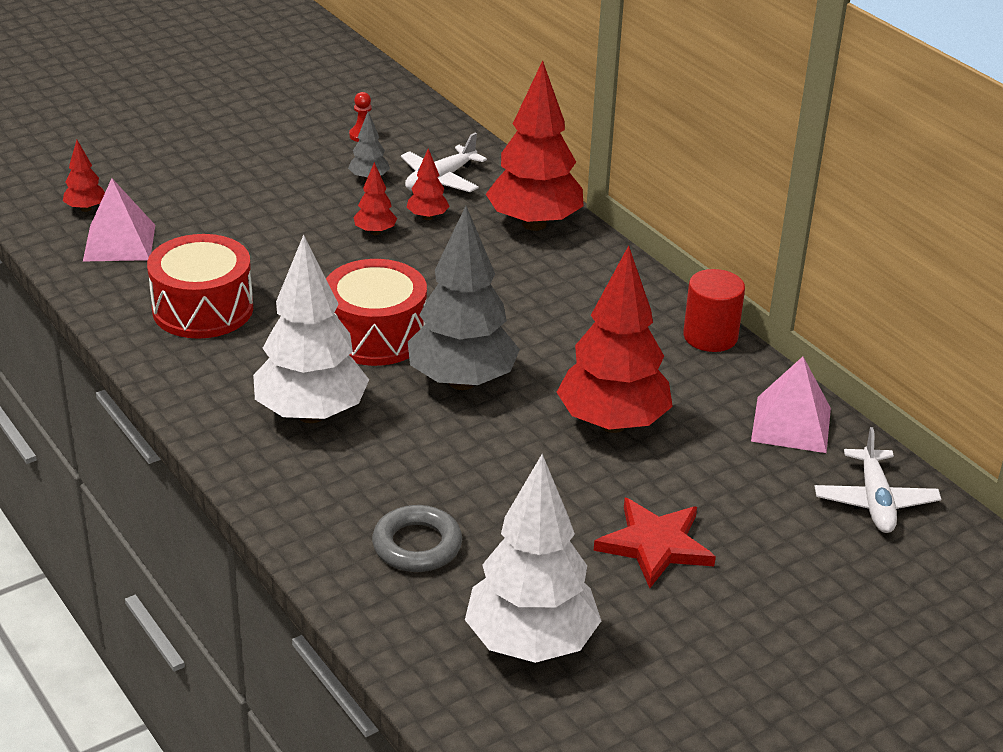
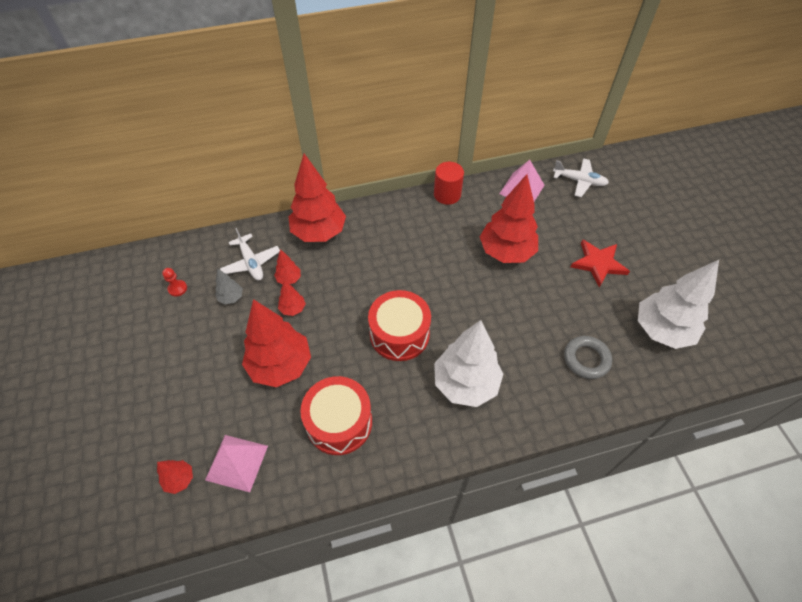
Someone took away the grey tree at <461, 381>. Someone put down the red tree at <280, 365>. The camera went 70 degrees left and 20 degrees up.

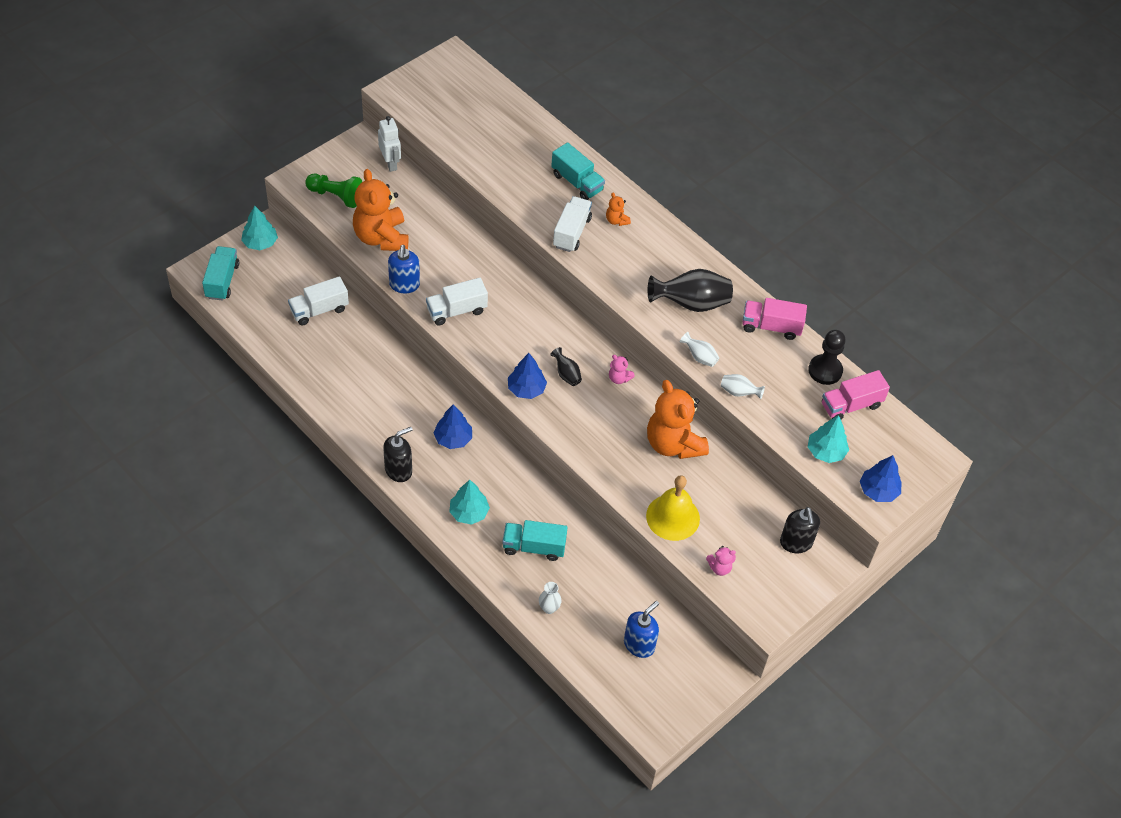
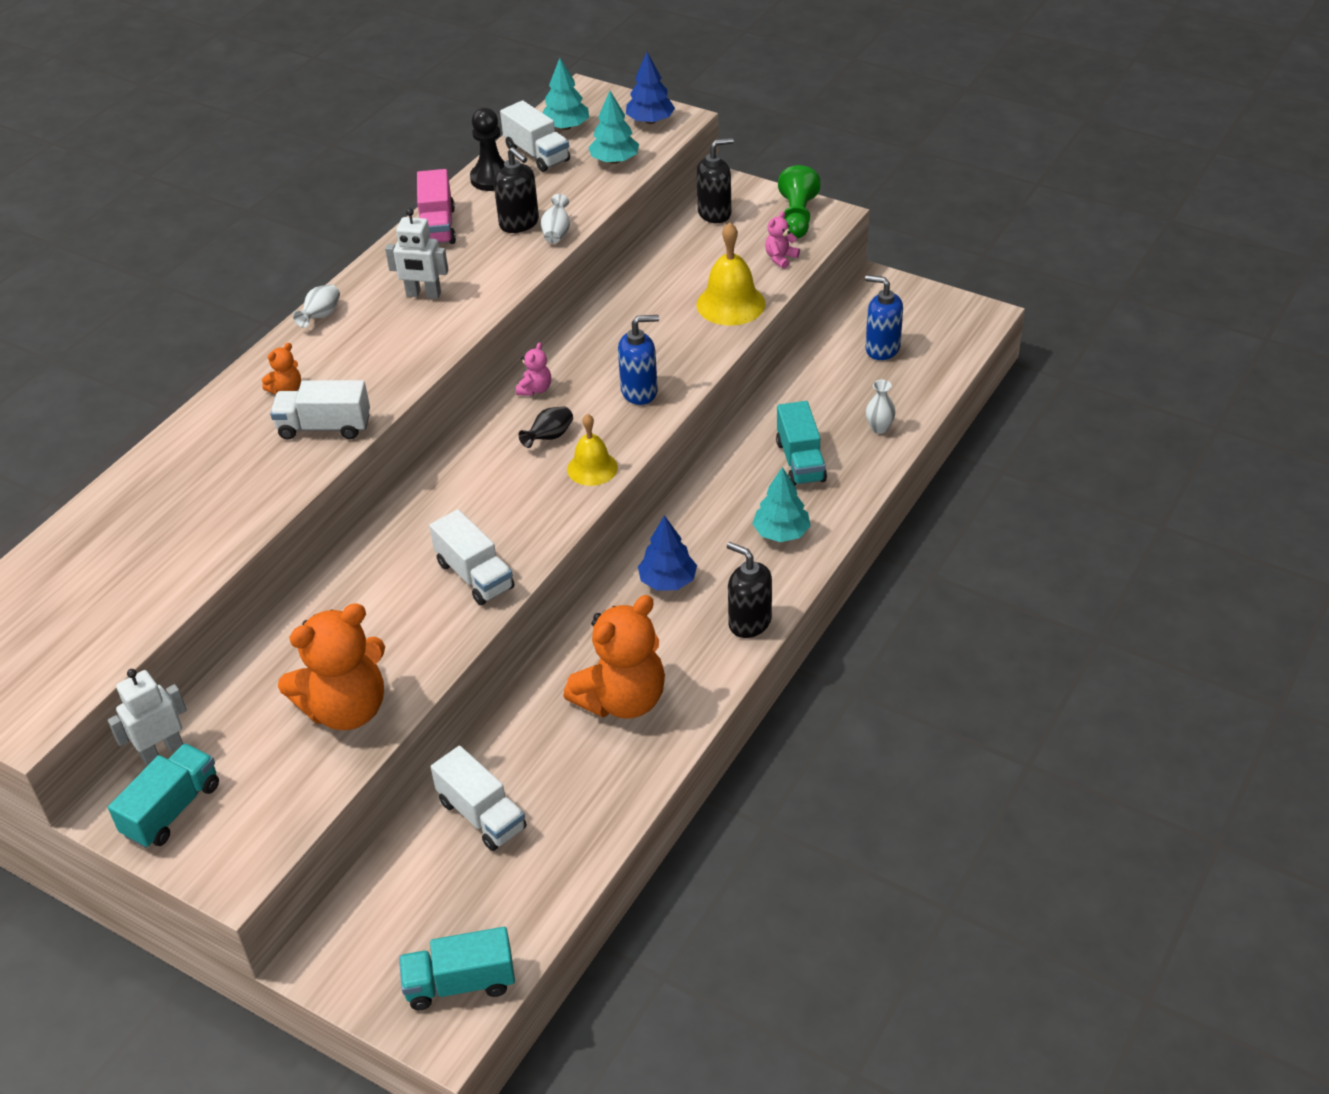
Someone carried the turquoise tree from <260, 243> to <566, 127>. Someone carried the green pawn from <336, 196> to <797, 217>. Someone carried the blue soap dispenser from <404, 285> to <639, 392>. Someone swapped the blue tree at <526, 389> for the yellow bell at <592, 468>. Someone carried the turquoise truck from <577, 182> to <172, 810>. Someone carried the orange teddy bear from <673, 444> to <622, 700>. Someone swapped the black vase at <691, 303> for the white robot at <423, 294>. Someone carried the white vase from <699, 357> to <321, 316>. Someone rotated the pink teddy bear at <719, 568> by 120 degrees counterclockwise. Someone repainted the pink truck at <851, 405>, which became the white truck at <537, 154>. Someone put down the black soap dispenser at <519, 223>. The camera went 100 degrees left and 10 degrees down.

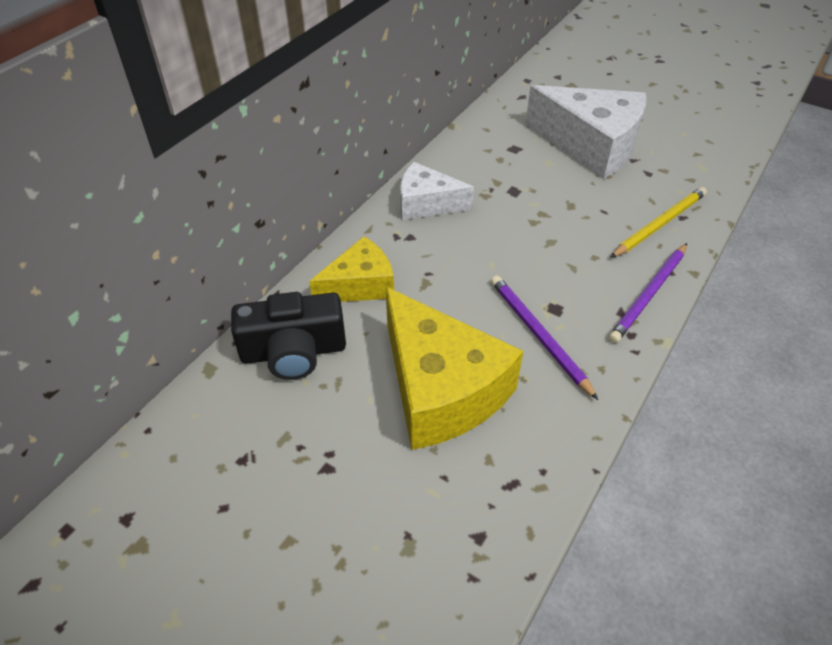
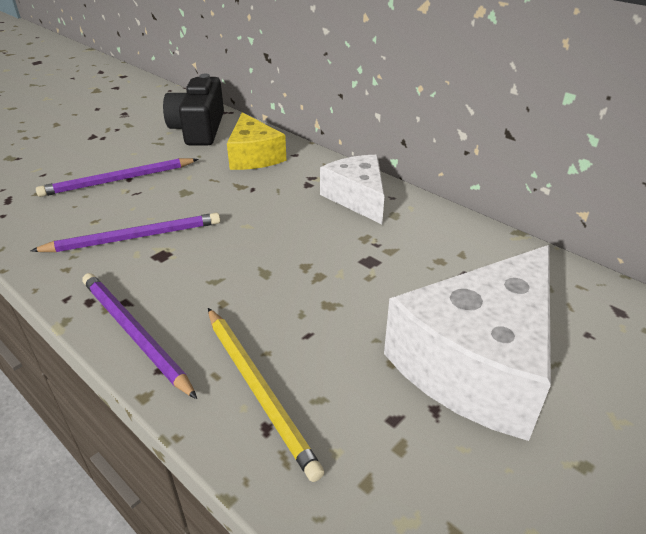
Someone swapped the yellow cheese at <440, 389> for the purple pencil at <118, 180>. Someone rotated the white cheese at <427, 203> by 45 degrees counterclockwise. The camera went 100 degrees right and 10 degrees down.

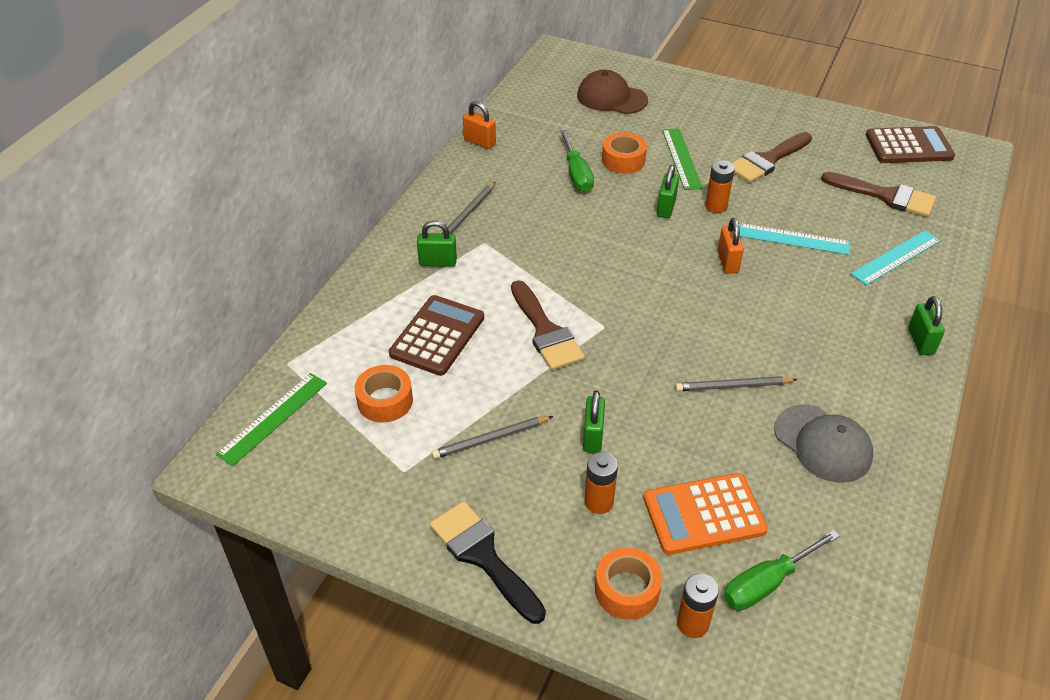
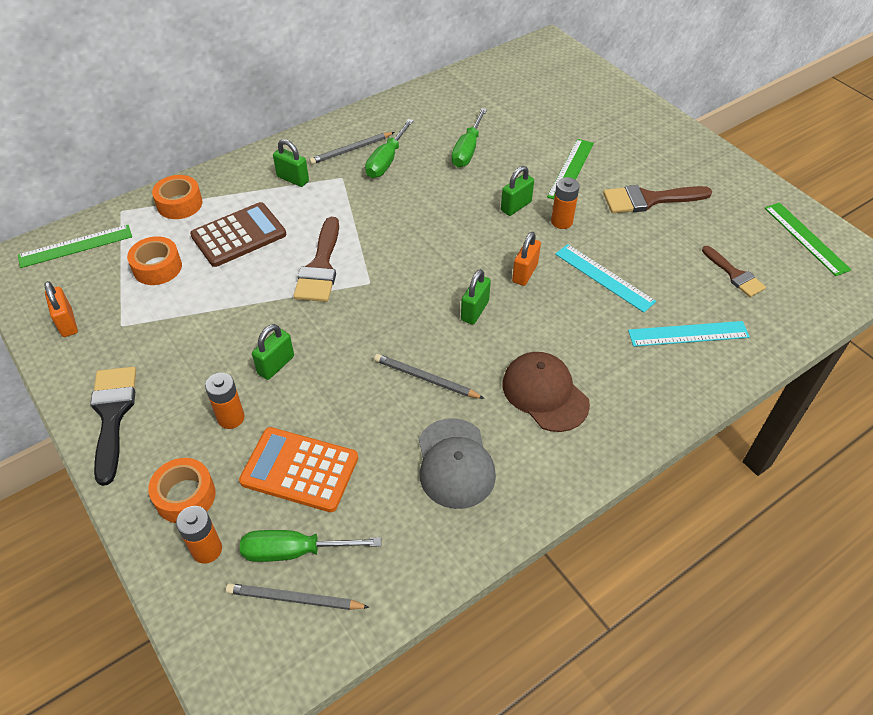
Someone carried the grey pencil from <490, 439> to <294, 599>. Someone carried the orange padlock from <479, 142> to <67, 323>. Someone carried the brown cap from <611, 98> to <544, 393>. Someone carried the orange tape from <623, 160> to <179, 204>. Someone scaled the brown brush at <885, 196> by 0.64. Someone swapped the brown calculator at <909, 146> for the green ruler at <806, 238>. Someone carried the green padlock from <920, 341> to <474, 311>. Someone put down the green screwdriver at <386, 161>. The camera went 30 degrees right and 5 degrees up.

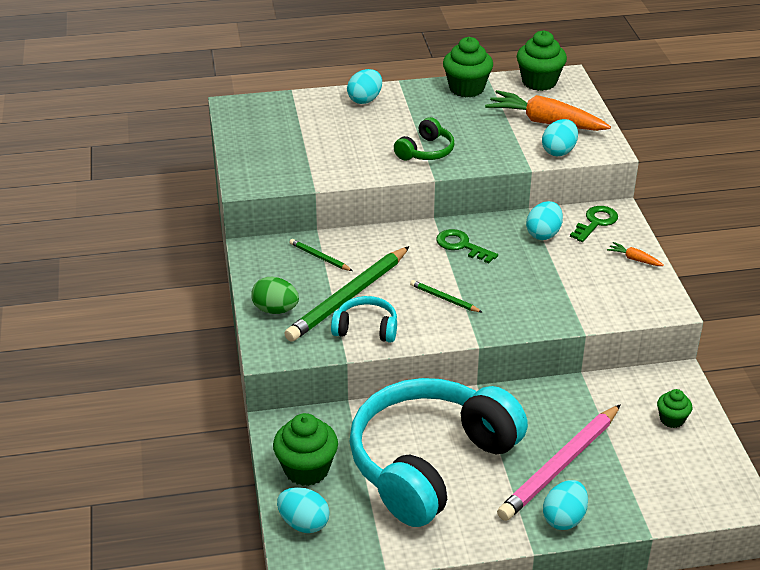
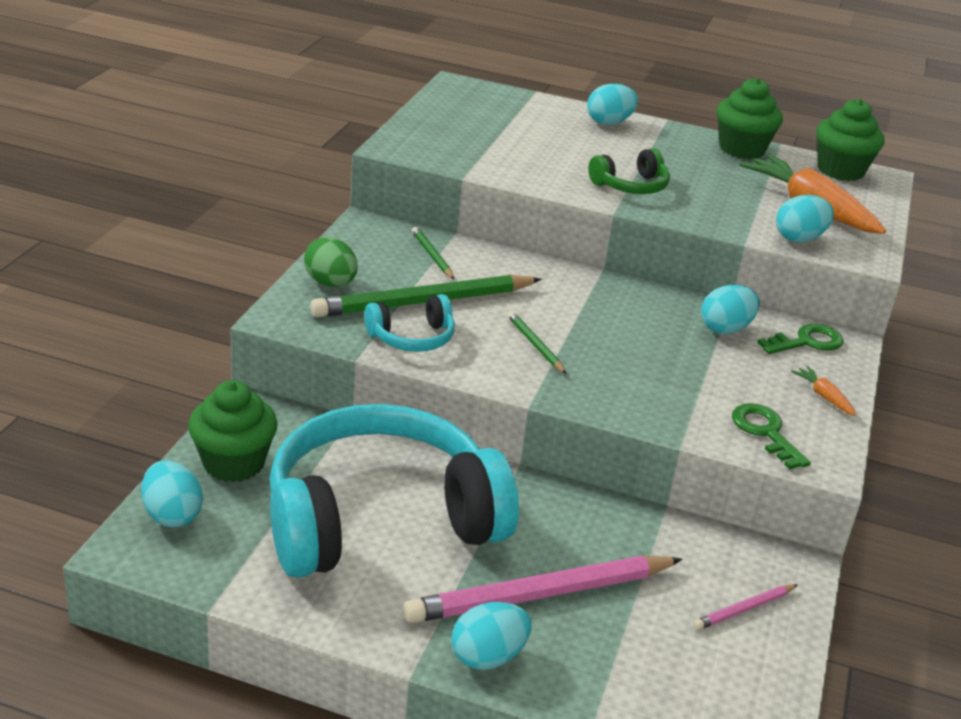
Someone rotated the turquoise headphones at <366, 328> by 120 degrees clockwise. Someone carried the green key from <461, 246> to <765, 432>. Someone swapped the green cupcake at <671, 419> for the pink pencil at <744, 609>. The camera went 25 degrees right and 5 degrees down.

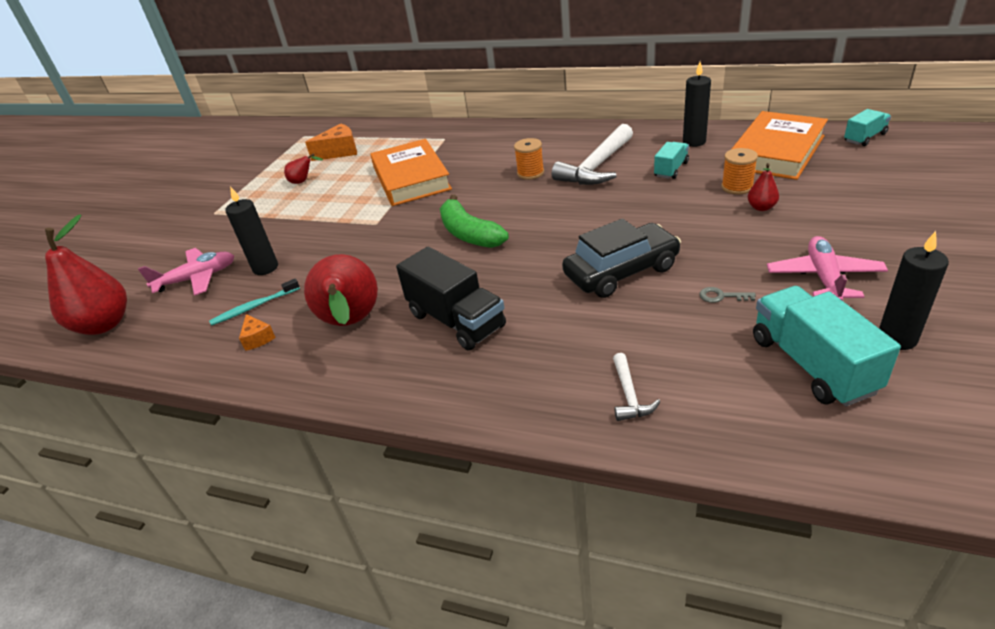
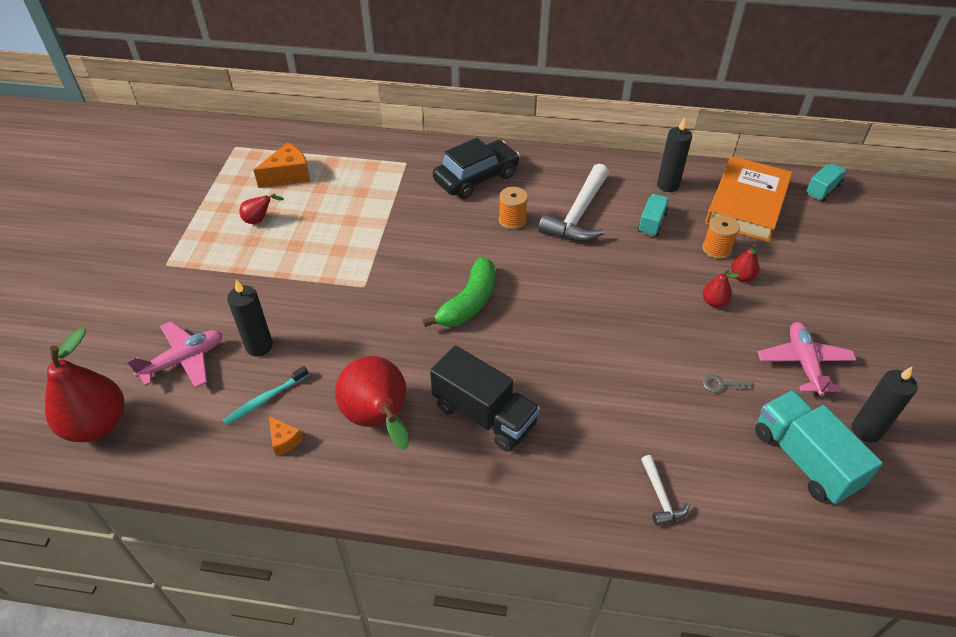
Someone took away the orange book at <411, 178>. Someone rotated the green banana at <469, 234> by 105 degrees counterclockwise. Someone carried the black car from <621, 271> to <476, 178>. Someone put down the red pear at <714, 302>. The camera went 15 degrees left and 10 degrees up.

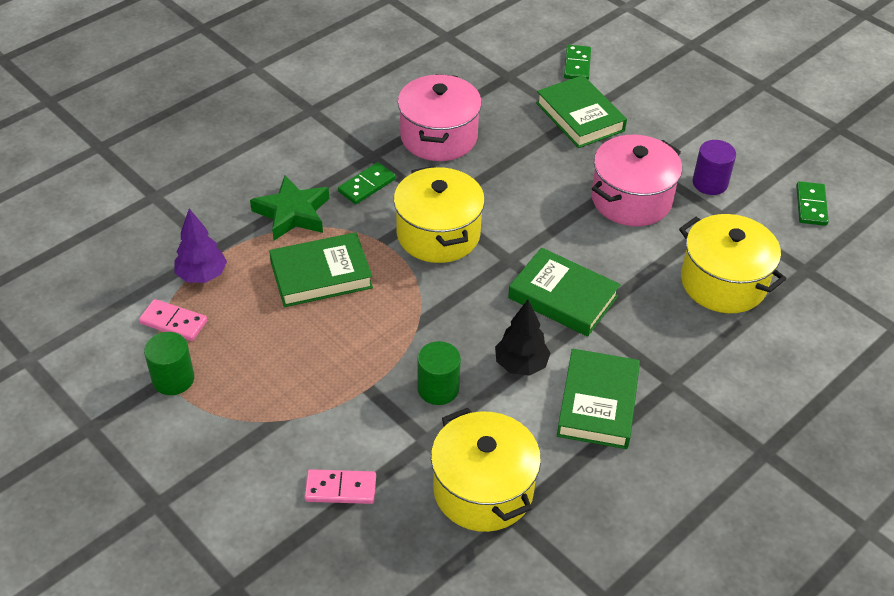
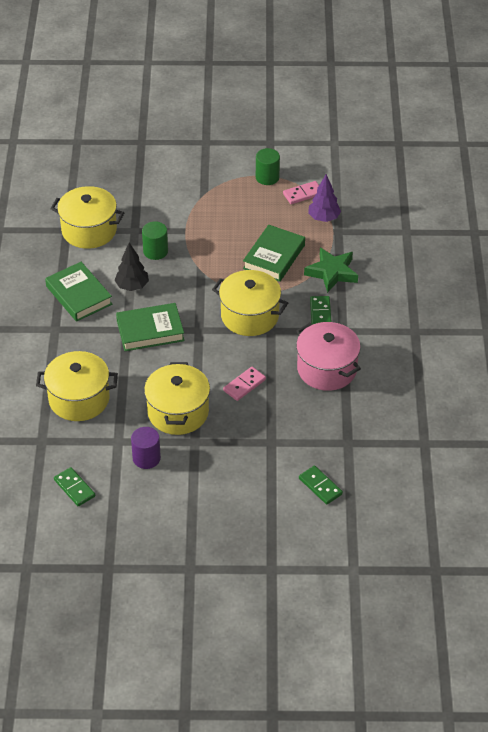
Someone carried the pink domino from <340, 488> to <244, 385>. Someone took away the green book at <580, 117>. Someone repainted the pink pot at <631, 199>, which became the yellow pot at <178, 412>. The camera went 135 degrees right and 0 degrees up.

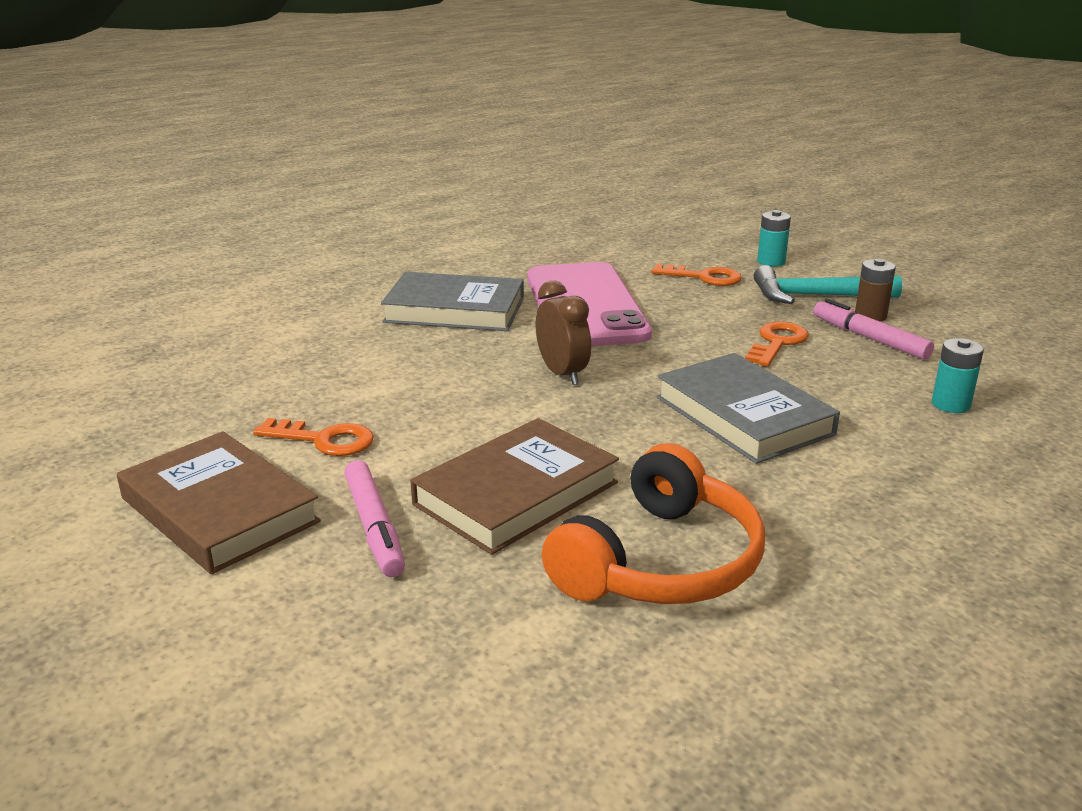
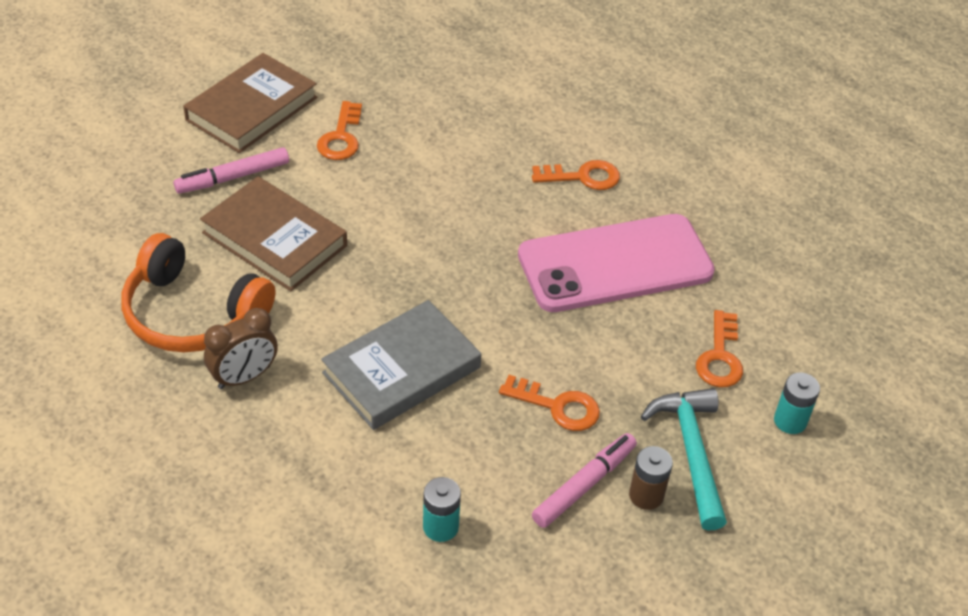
Someone swapped the grey book at <455, 310> for the orange key at <583, 177>. Someone carried the brown clock from <562, 374> to <244, 377>. The camera went 80 degrees right and 20 degrees up.

